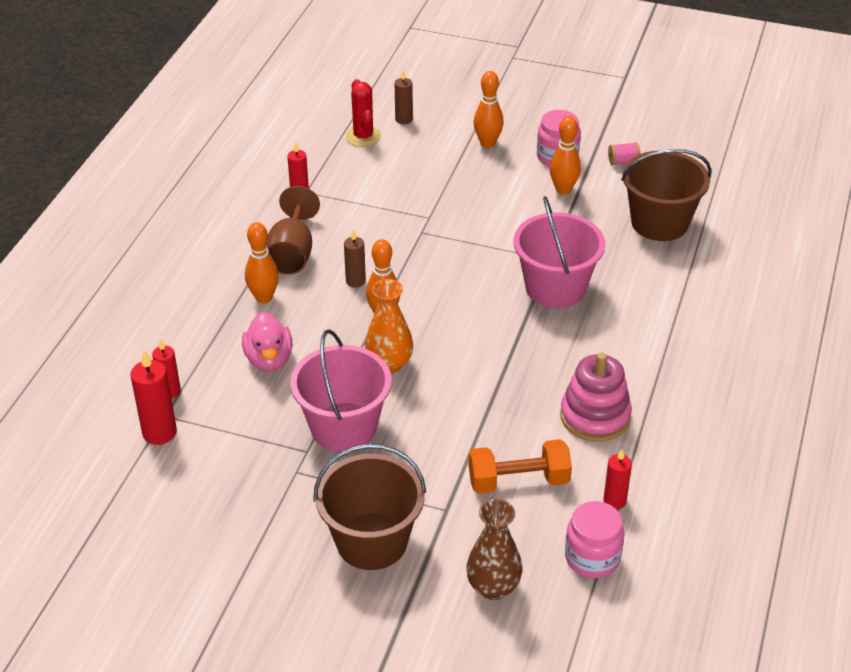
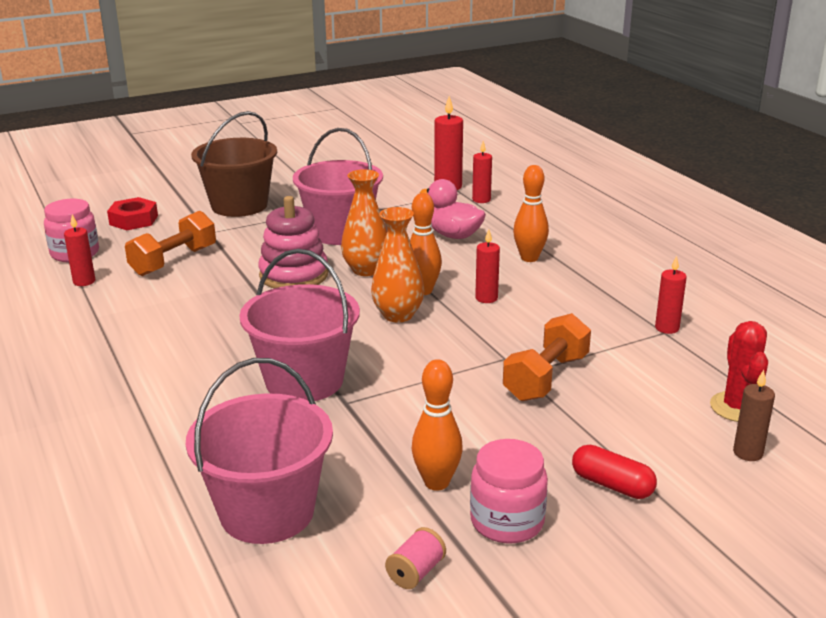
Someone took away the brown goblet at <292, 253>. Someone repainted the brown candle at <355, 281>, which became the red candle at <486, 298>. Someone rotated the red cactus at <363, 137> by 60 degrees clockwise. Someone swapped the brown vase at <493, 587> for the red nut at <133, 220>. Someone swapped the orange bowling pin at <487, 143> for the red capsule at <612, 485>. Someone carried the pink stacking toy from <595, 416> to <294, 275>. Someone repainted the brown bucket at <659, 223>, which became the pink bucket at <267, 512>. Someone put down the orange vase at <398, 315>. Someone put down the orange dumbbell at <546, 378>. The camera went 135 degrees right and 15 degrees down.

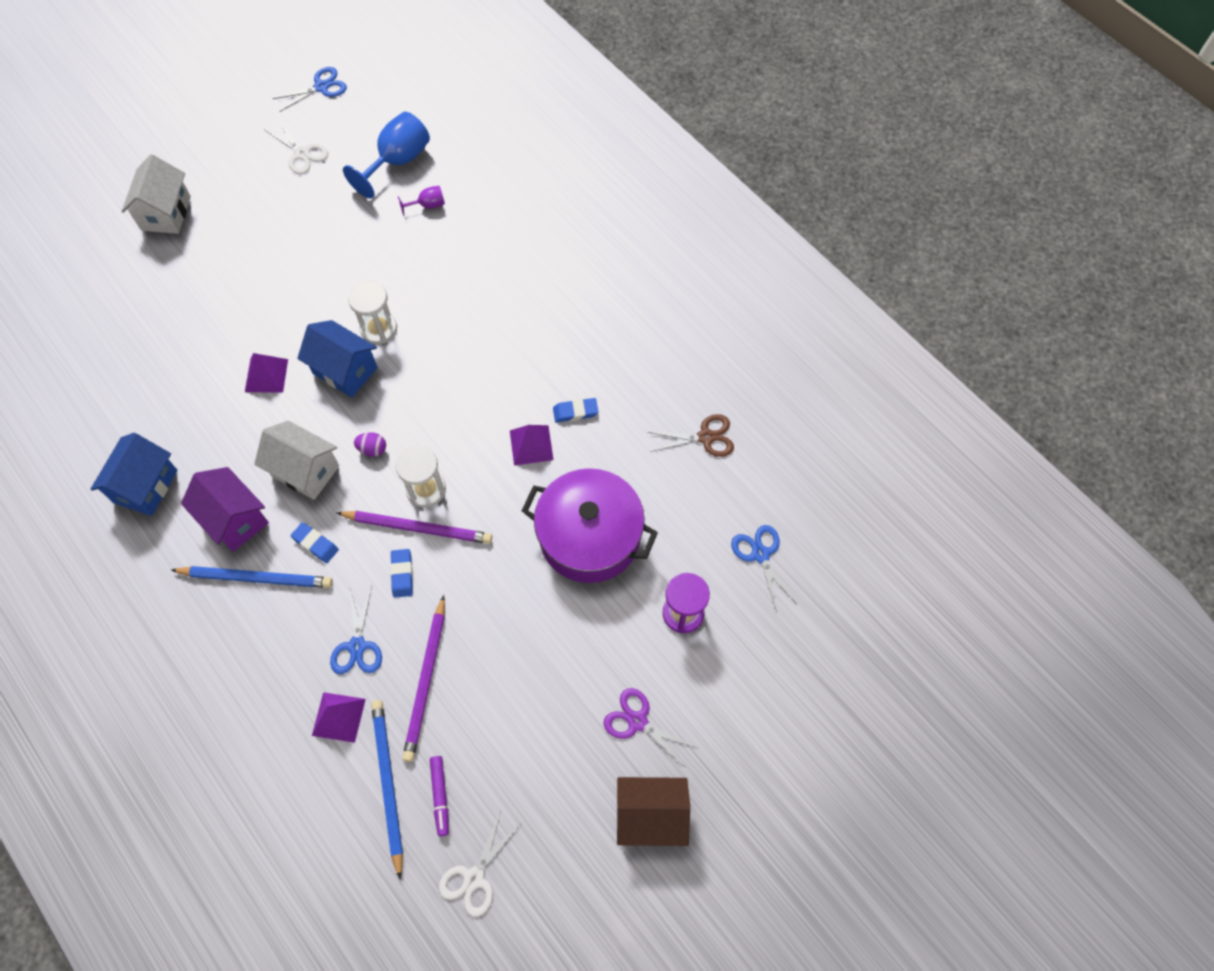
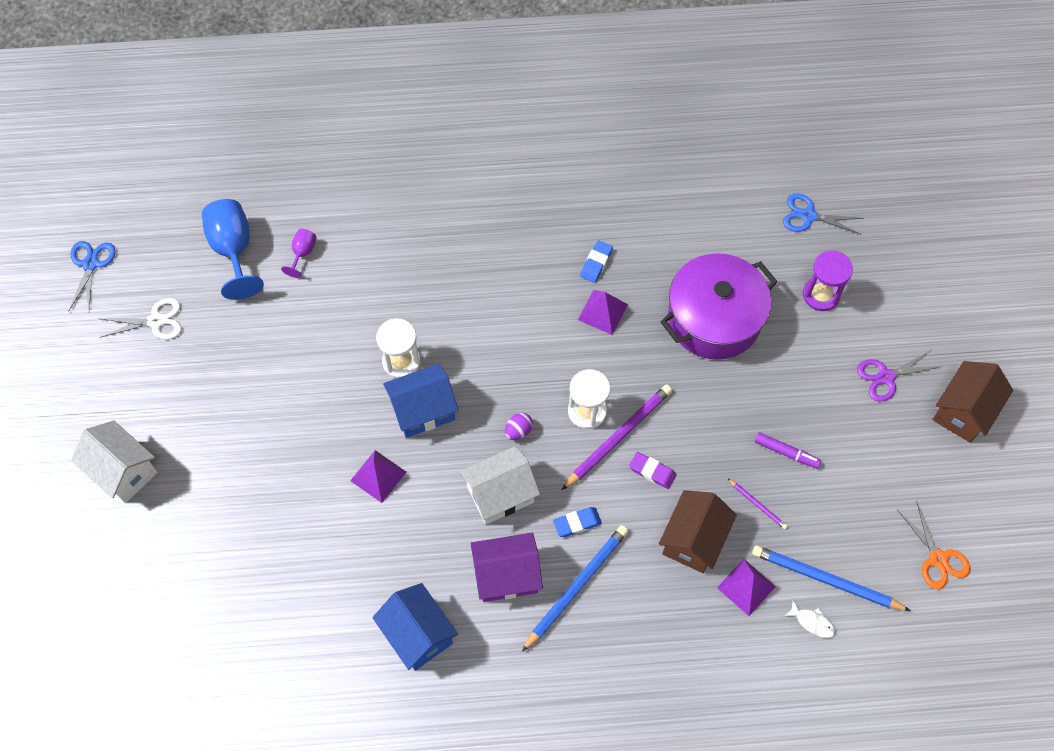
Someone swapped the blue scissors at <357, 646> for the brown house at <693, 540>. Someone repainted the blue eraser at <402, 574>, which became the purple eraser at <652, 471>. Someone scaled the purple pencil at <426, 680> by 0.48. Someone carried the purple marker from <440, 796> to <786, 452>. Someone repainted the white scissors at <474, 878>, which became the orange scissors at <938, 558>. Someone took away the brown scissors at <706, 437>. Someone put down the white fish at <812, 622>. The camera went 55 degrees left and 0 degrees up.

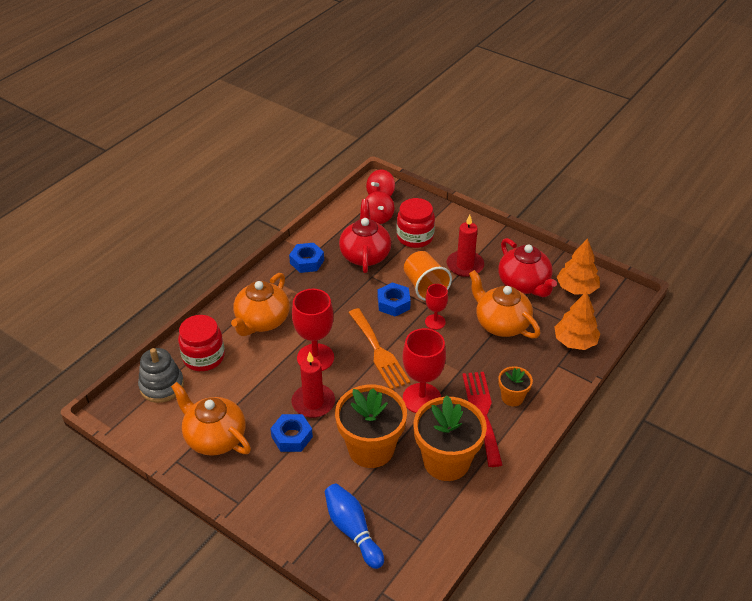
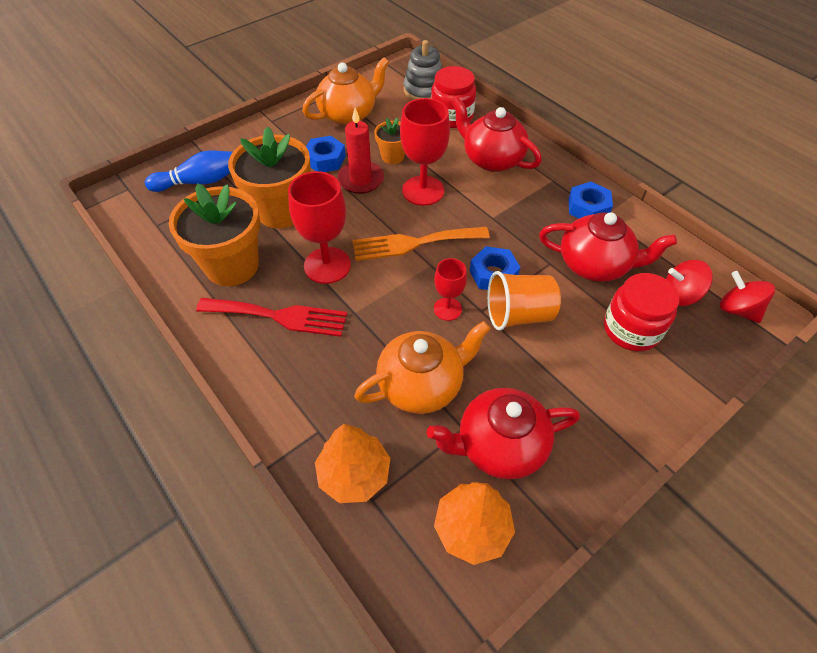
Someone repainted the orange teapot at <262, 321>, which became the red teapot at <492, 159>. Someone took away the red candle at <465, 265>. Someone carried the orange flower pot from <512, 397> to <392, 156>. The camera went 105 degrees right and 10 degrees up.

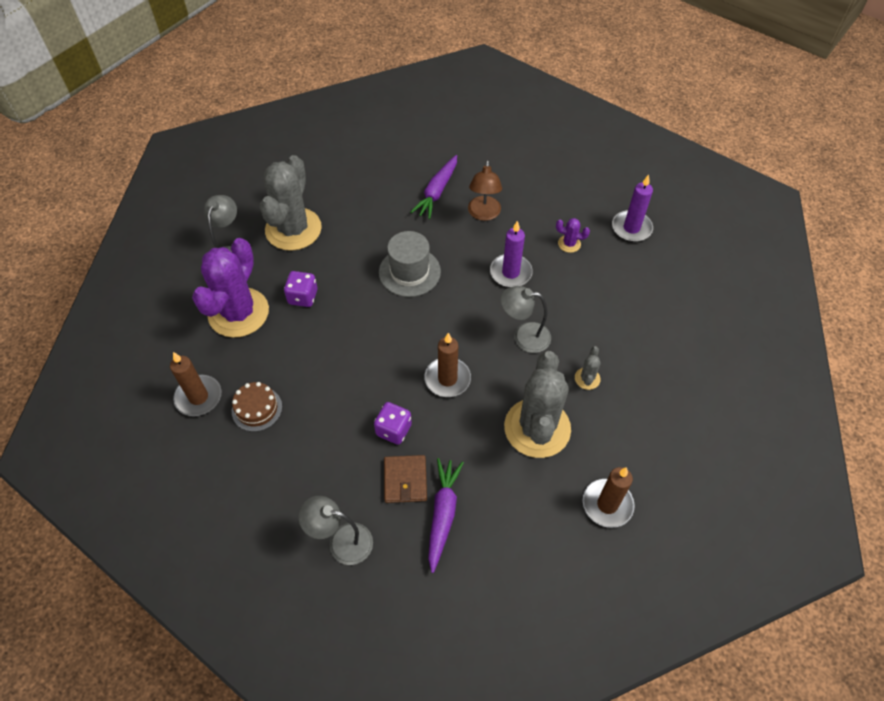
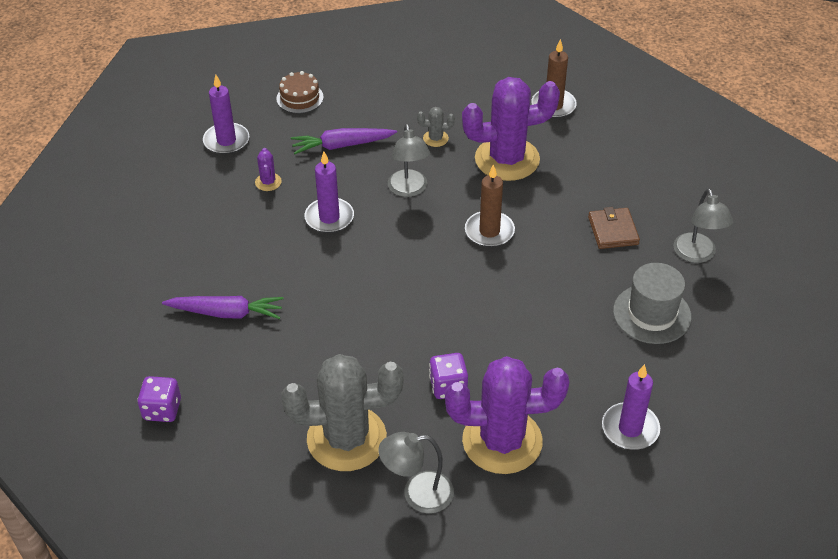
Someone repainted the brown candle at <198, 397>, which became the purple candle at <630, 429>. Someone carried the brown cake from <257, 409> to <300, 98>. Someone carried the purple dice from <393, 430> to <162, 410>. Someone carried the grey hat from <409, 272> to <652, 314>. Someone rotated the brown wallet at <405, 480> by 75 degrees counterclockwise. Someone carried the purple carrot from <443, 514> to <342, 145>. Someone took away the brown lamp at <483, 214>. Someone repainted the grey cactus at <537, 428>, which became the purple cactus at <507, 159>. The camera went 110 degrees left and 10 degrees down.

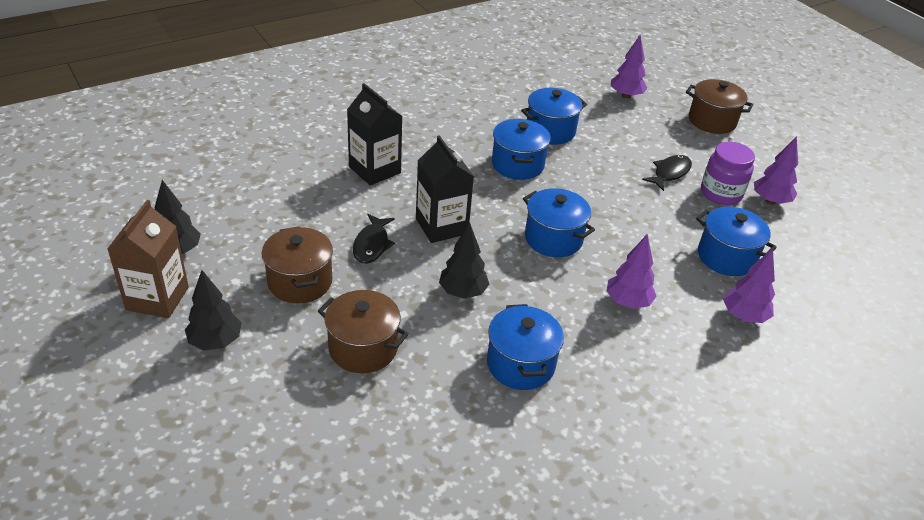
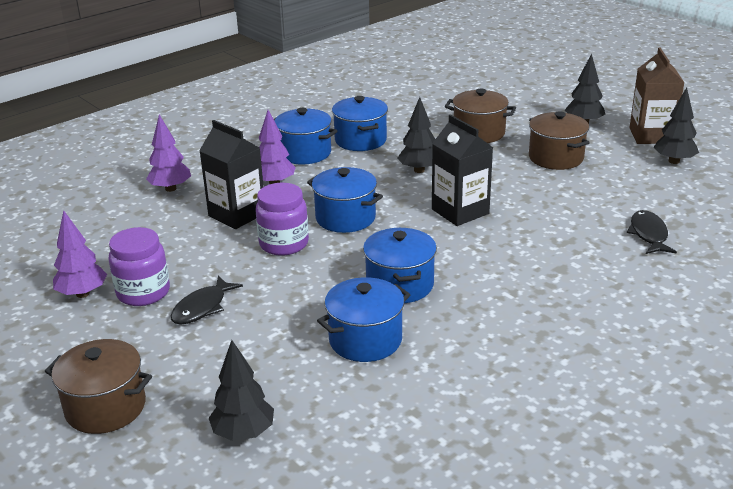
Someone carried the black carton from <374, 170> to <237, 214>. Someone carried the black fish from <372, 245> to <648, 234>. Someone repainted the purple tree at <626, 96>, which became the black tree at <243, 433>. Someone carried the blue pot from <726, 257> to <304, 153>. Someone put down the purple jar at <284, 244>. The camera went 175 degrees right and 10 degrees down.

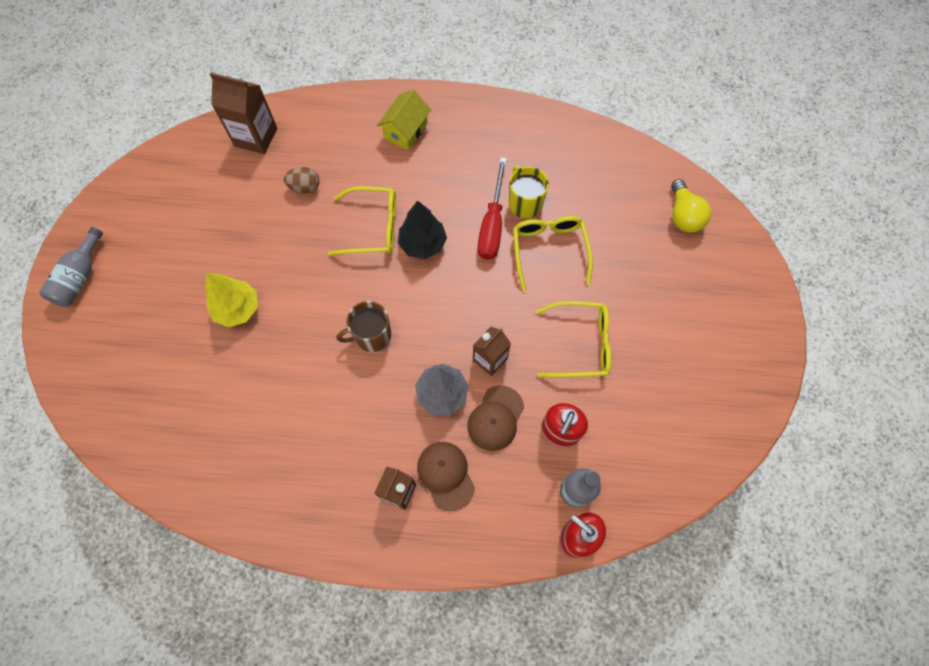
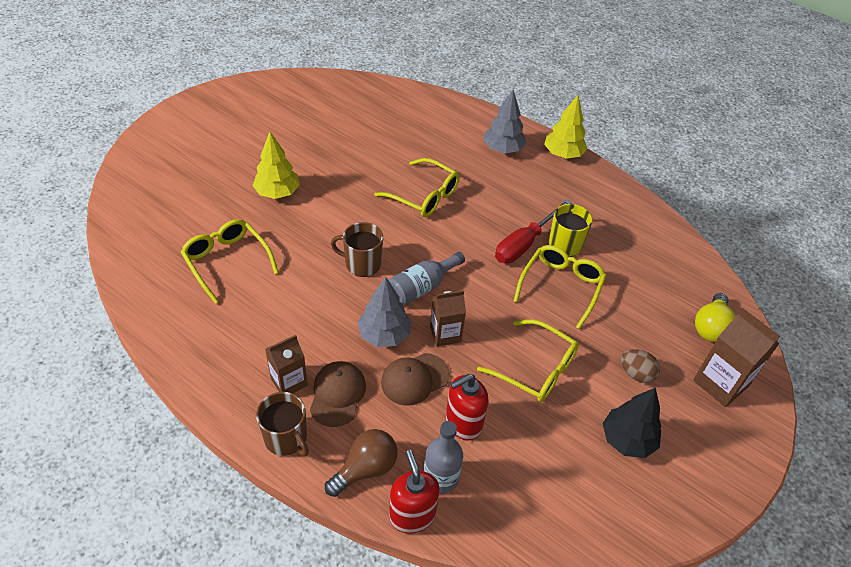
Someone carried the grey bottle from <80, 277> to <421, 287>. Someone carried the brown carton from <256, 137> to <720, 383>. Someone carried the brown egg from <305, 187> to <636, 374>. Someone swapped the yellow house at <405, 130> for the grey tree at <503, 149>. Someone carried the black tree from <422, 244> to <627, 440>. Someone put down the yellow glasses at <227, 262>. Someone put down the brown mug at <286, 438>. Someone put down the brown light bulb at <365, 469>. Someone put down the yellow tree at <563, 154>. The camera went 30 degrees right and 20 degrees down.

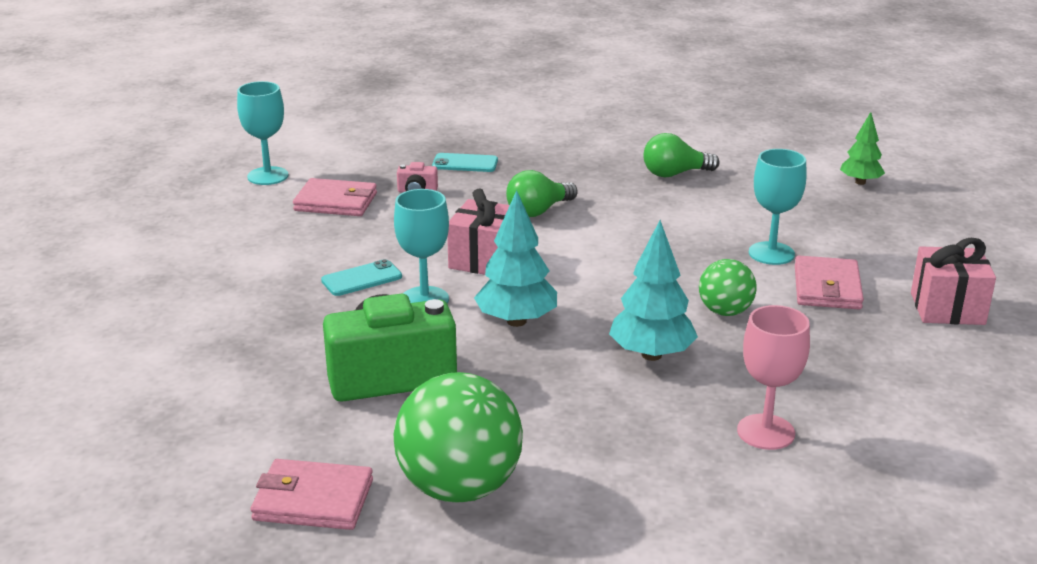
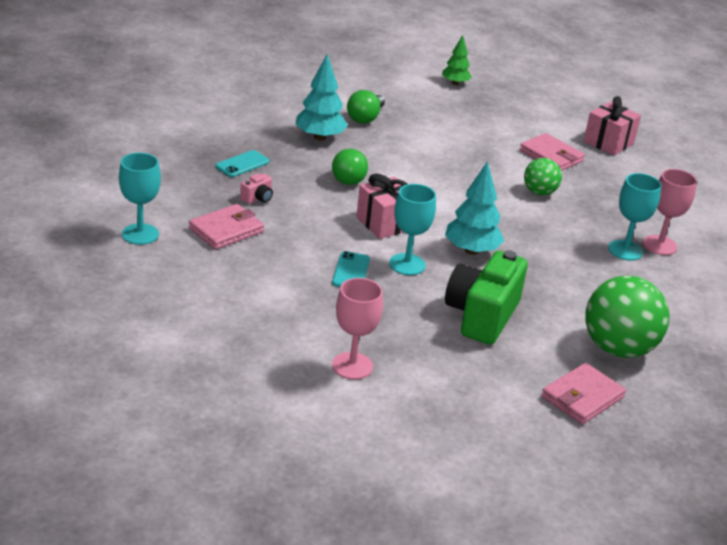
Someone carried the turquoise tree from <651, 355> to <320, 137>. Someone carried the turquoise goblet from <771, 253> to <625, 250>. Someone put down the pink goblet at <352, 366>. The camera went 55 degrees left and 5 degrees up.

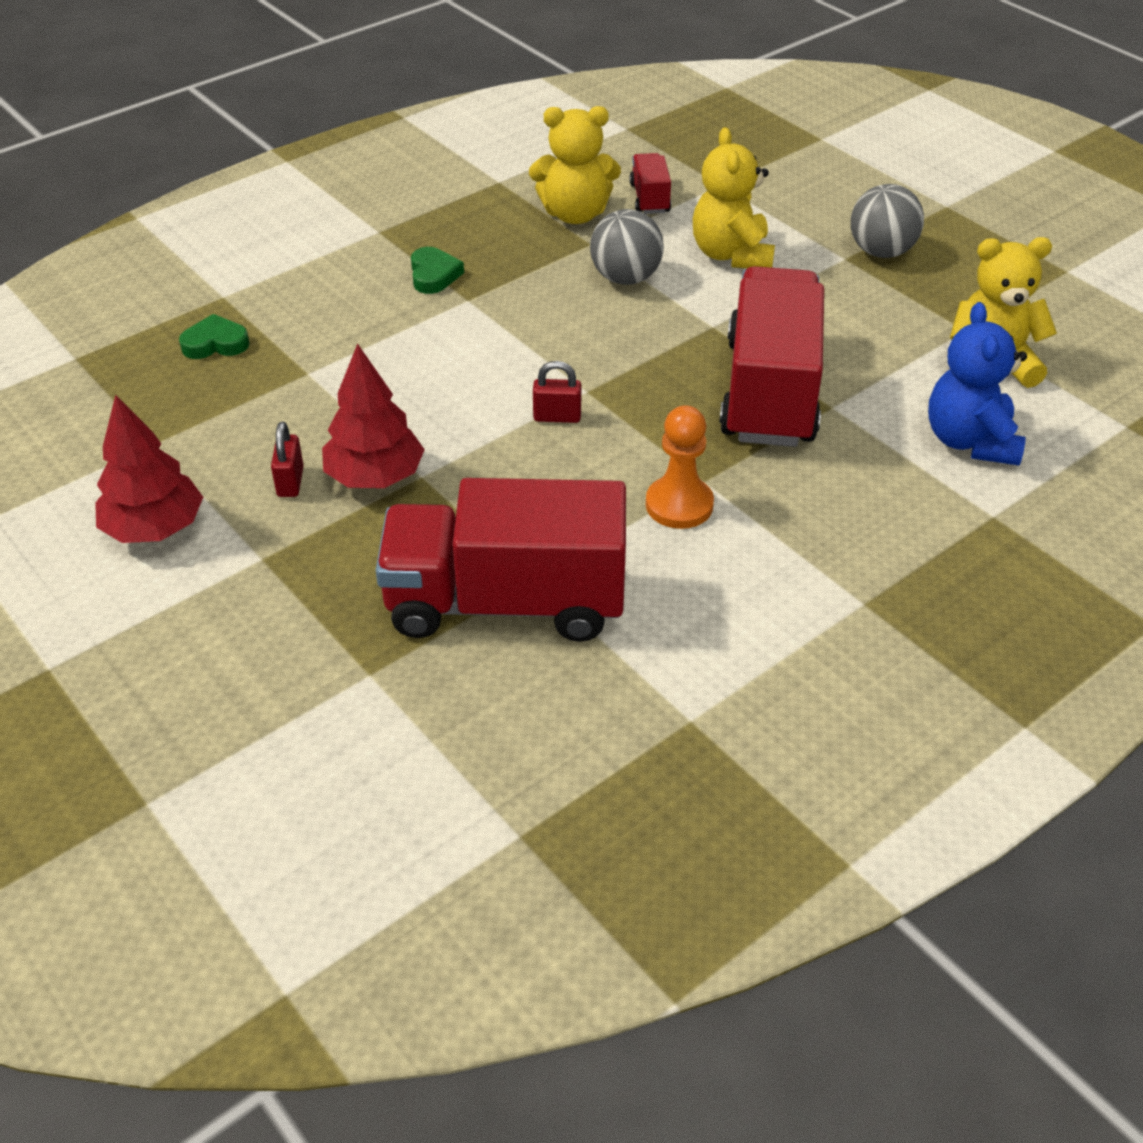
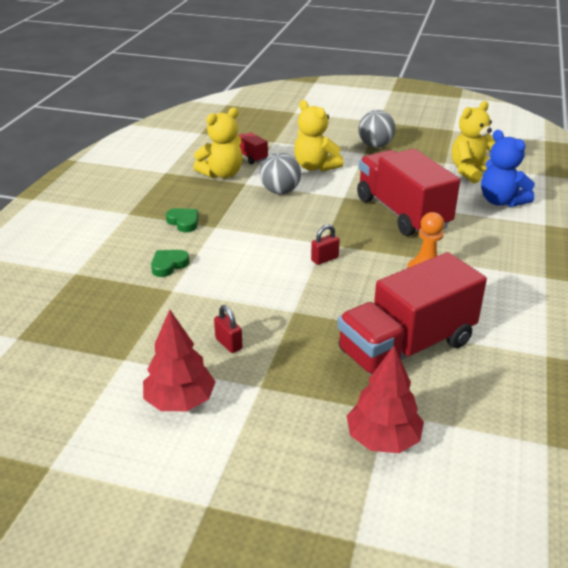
Someone carried the green heart from <215, 343> to <168, 265>. Someone carried the red tree from <375, 477> to <383, 439>. The camera went 35 degrees left and 10 degrees down.

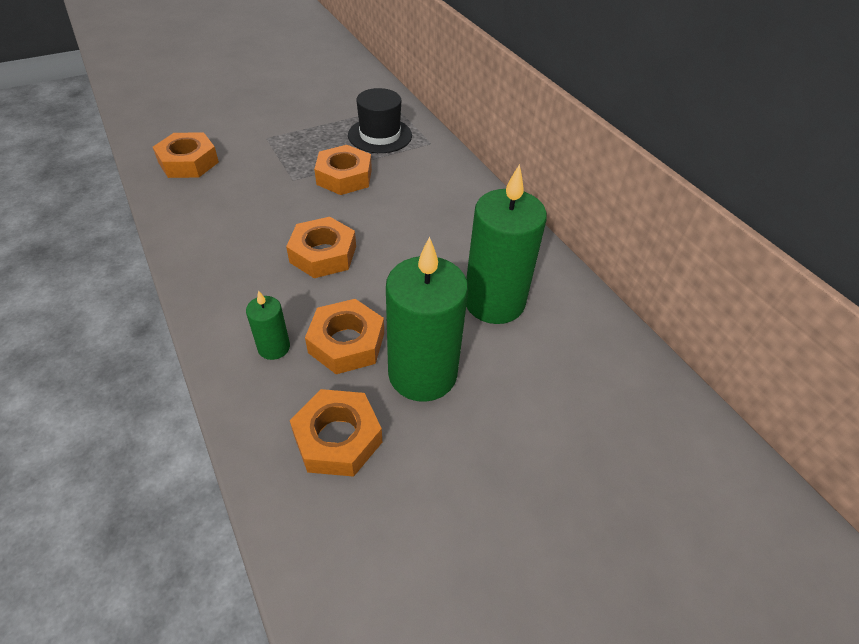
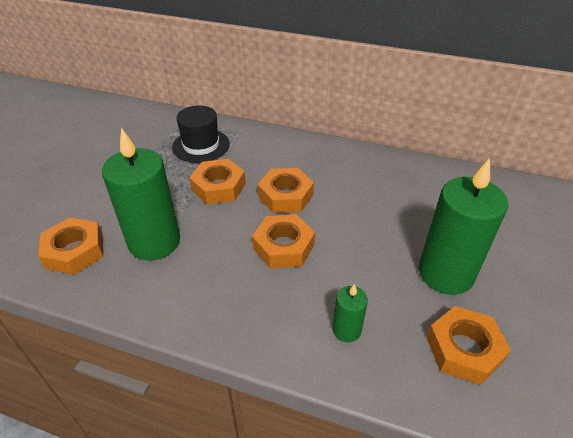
Someone carried the orange nut from <346, 343> to <285, 196>. Someone carried the green candle from <494, 302> to <154, 242>. The camera went 40 degrees left and 5 degrees down.

